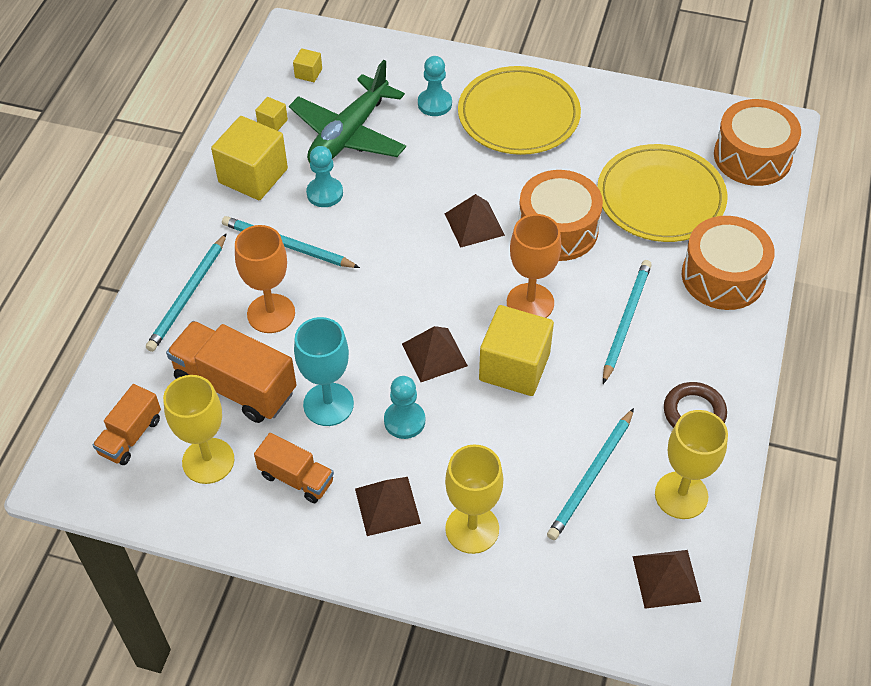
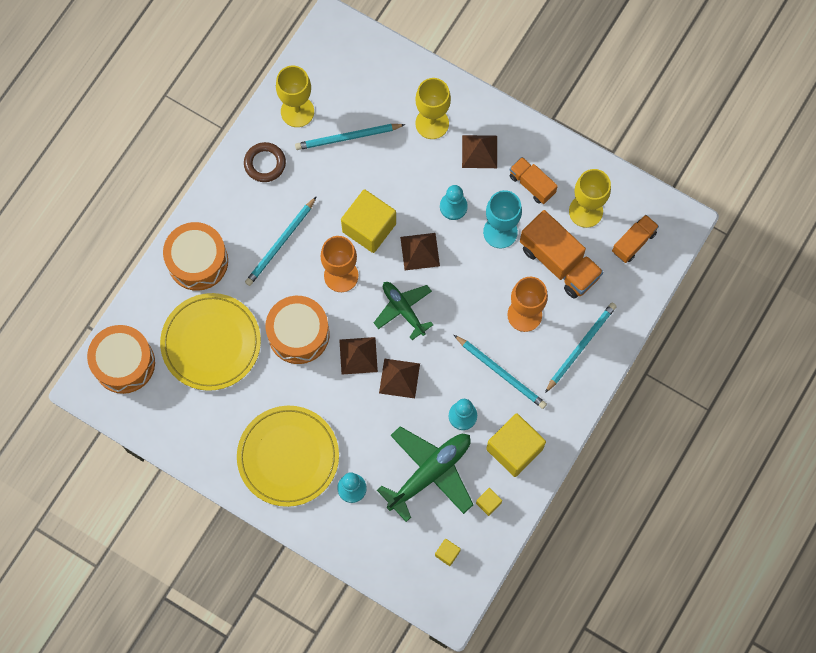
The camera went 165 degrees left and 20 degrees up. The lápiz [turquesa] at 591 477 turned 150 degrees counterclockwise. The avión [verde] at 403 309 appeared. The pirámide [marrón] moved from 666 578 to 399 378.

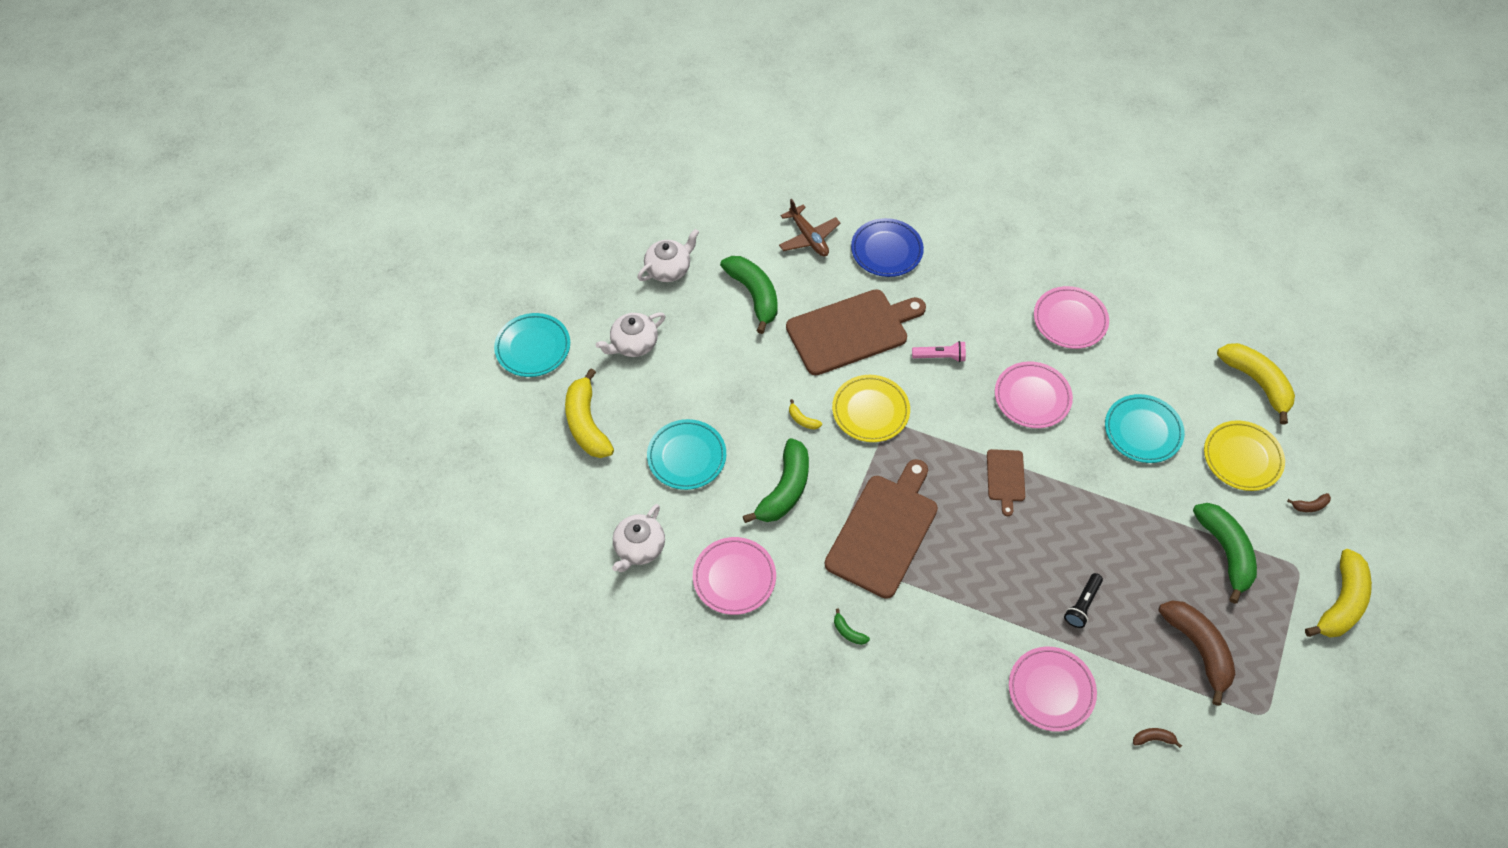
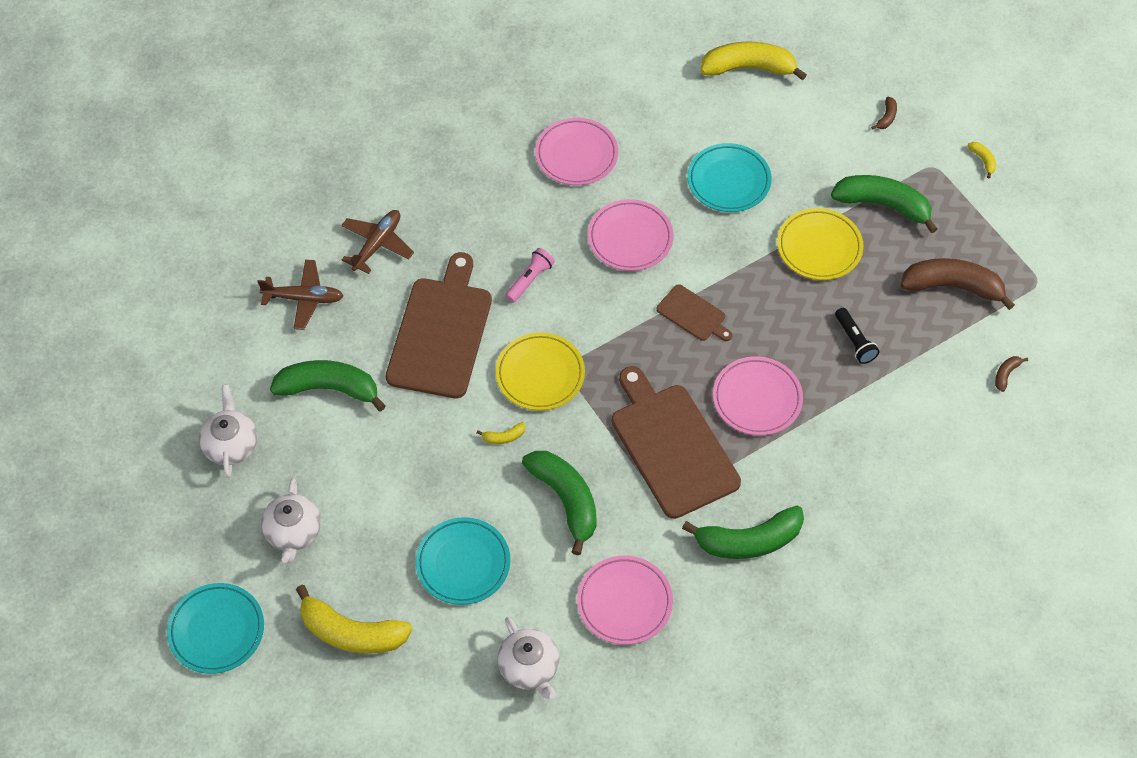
The camera went 55 degrees left and 0 degrees up. The plato [azul] at 886 250 was replaced by the avión [marrón] at 377 244. The plátano [verde] at 848 632 changed to 2.40 times the size. The plato [rosa] moved from 1051 690 to 757 399. The plato [amarillo] moved from 1242 458 to 819 247. The plátano [amarillo] at 1340 602 changed to 0.42 times the size.

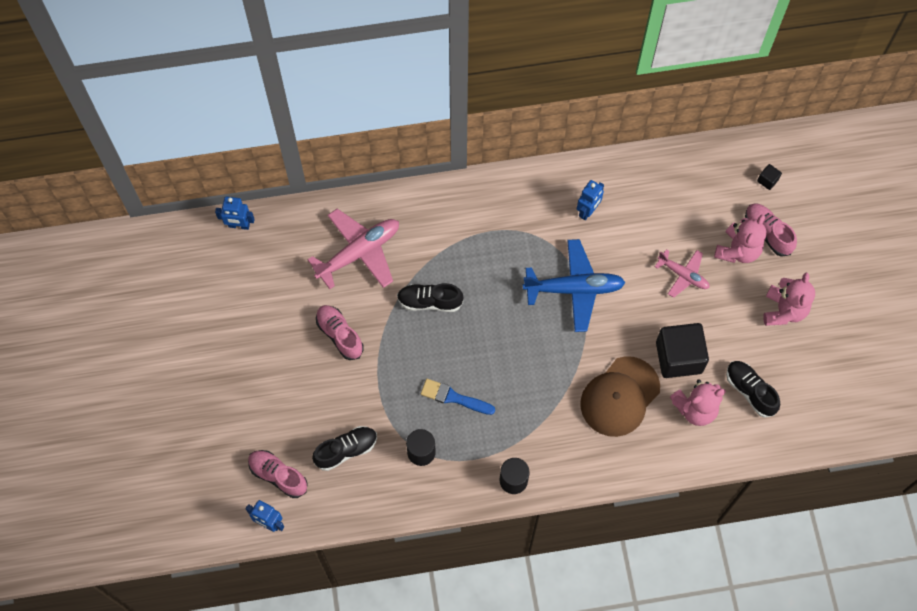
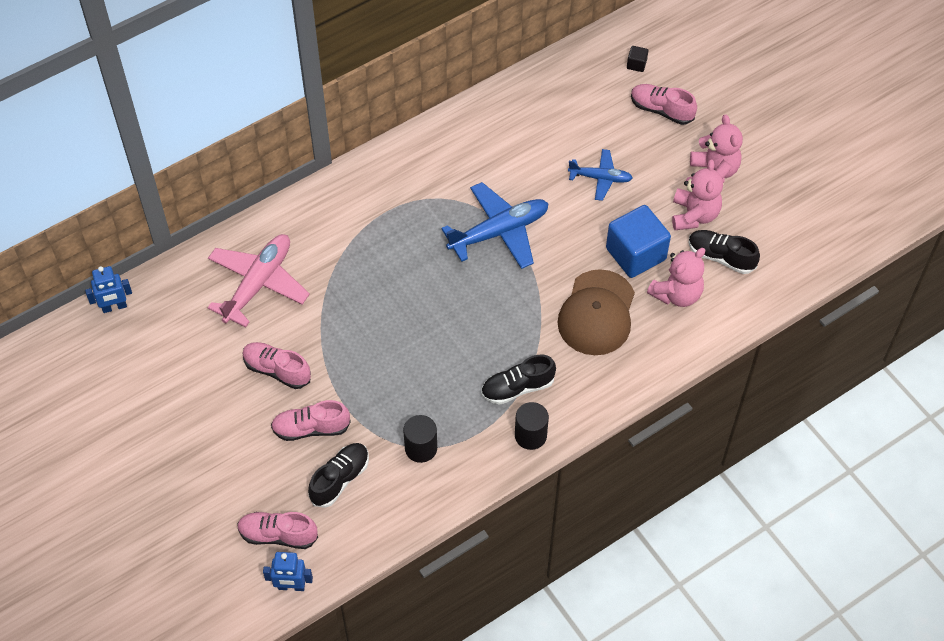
The camera went 25 degrees left and 10 degrees down. The zapato [rosa] at 311 428 appeared. The zapato [negro] moved from 429 301 to 517 388. The avión [rosa] at 683 275 became the avión [azul] at 600 178. The cubo [negro] at 678 357 became the cubo [azul] at 635 254. The osito [rosa] moved from 737 250 to 694 215. The pincel [azul] at 454 397 disappeared. The robot [azul] at 588 211 disappeared.

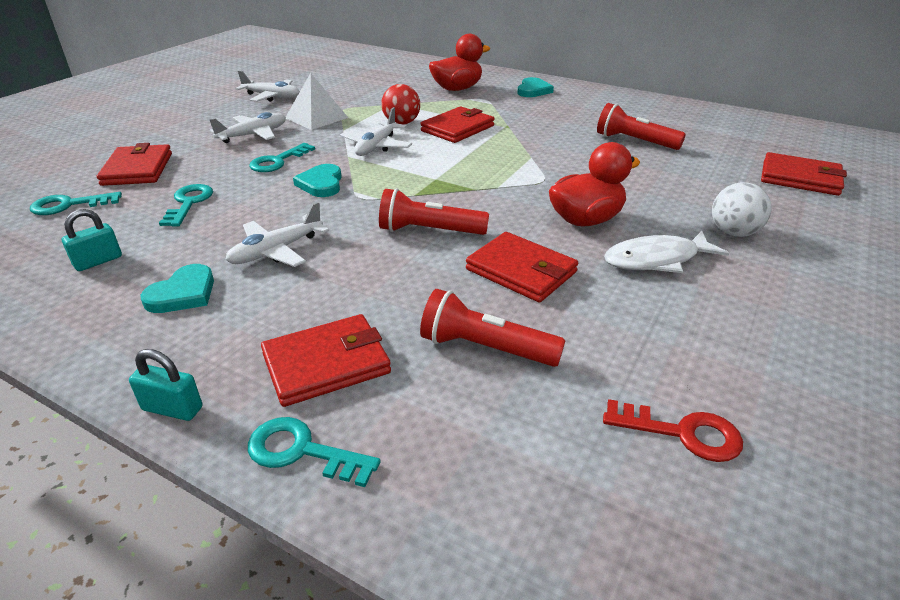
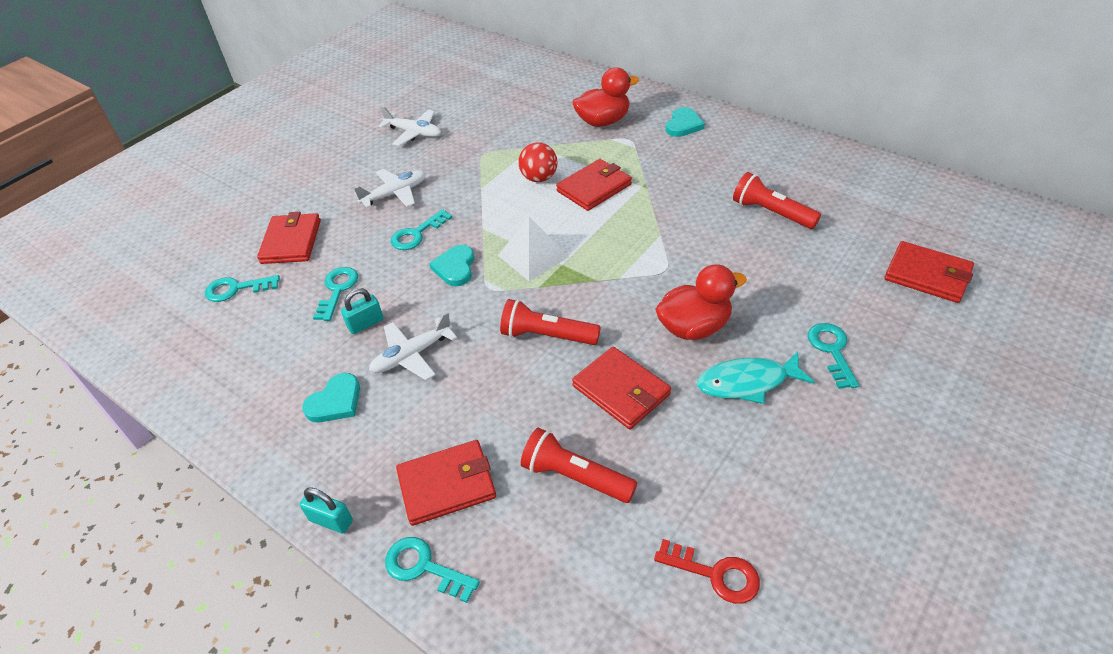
The camera went 10 degrees right and 10 degrees up. The candado [turquesa] moved from 98 261 to 365 323. The pirámide [blanco] moved from 316 117 to 533 256. The pez [blanco] at 656 259 became the pez [turquesa] at 747 382. The pelota [blanco] at 733 233 was replaced by the llave [turquesa] at 831 351. The avión [blanco] at 376 146 disappeared.

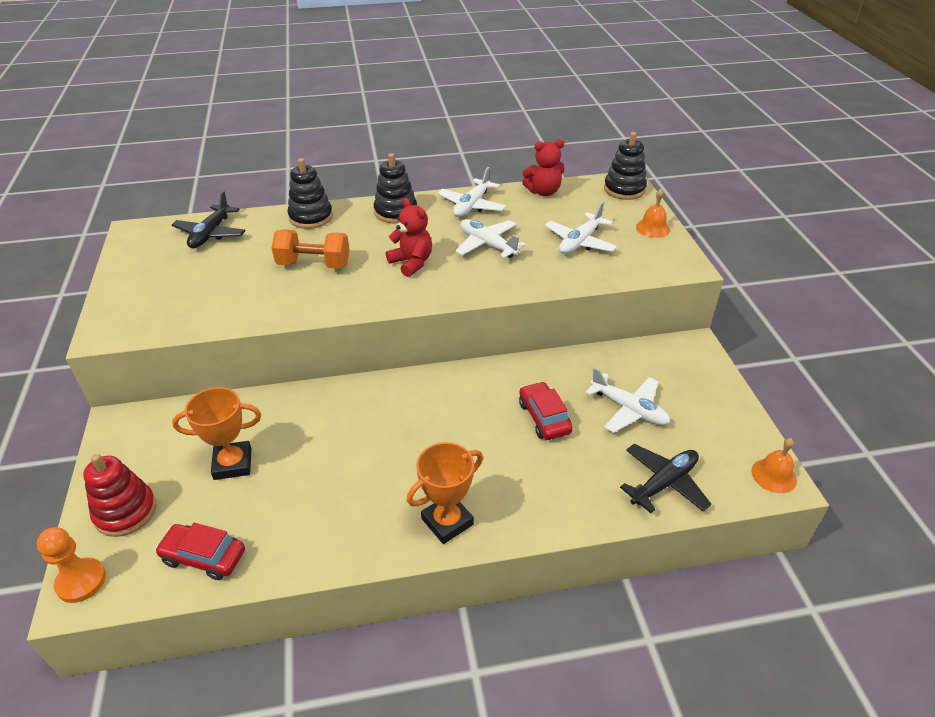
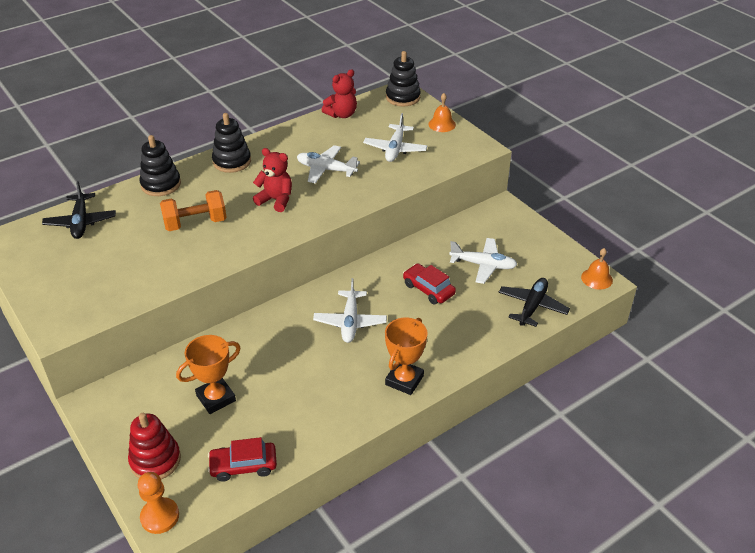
The camera went 25 degrees left and 0 degrees up. The avión [blanco] moved from 471 205 to 350 322.

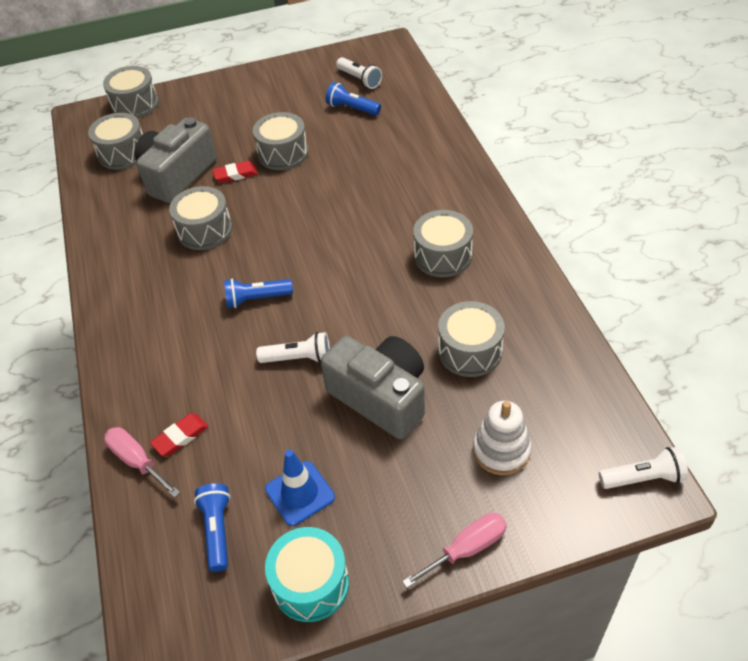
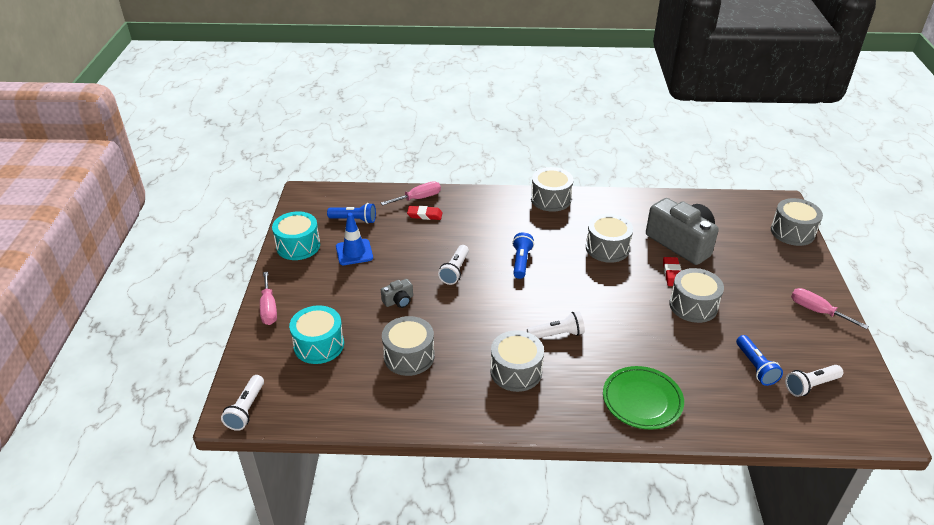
The camera went 105 degrees right and 10 degrees down. The juguete apilable [blanco] at 501 450 was replaced by the tambor [turquesa] at 319 345. The cámara [gris] at 381 397 changed to 0.43 times the size. The goma de borrar [rojo] at 180 437 turned 60 degrees counterclockwise. The lámpara de mano [blanco] at 557 334 appeared. The tambor [gris] moved from 123 153 to 551 199. The plato [verde] at 642 400 appeared. The lámpara de mano [azul] at 352 108 turned 120 degrees clockwise. The destornillador [rosa] at 817 311 appeared.

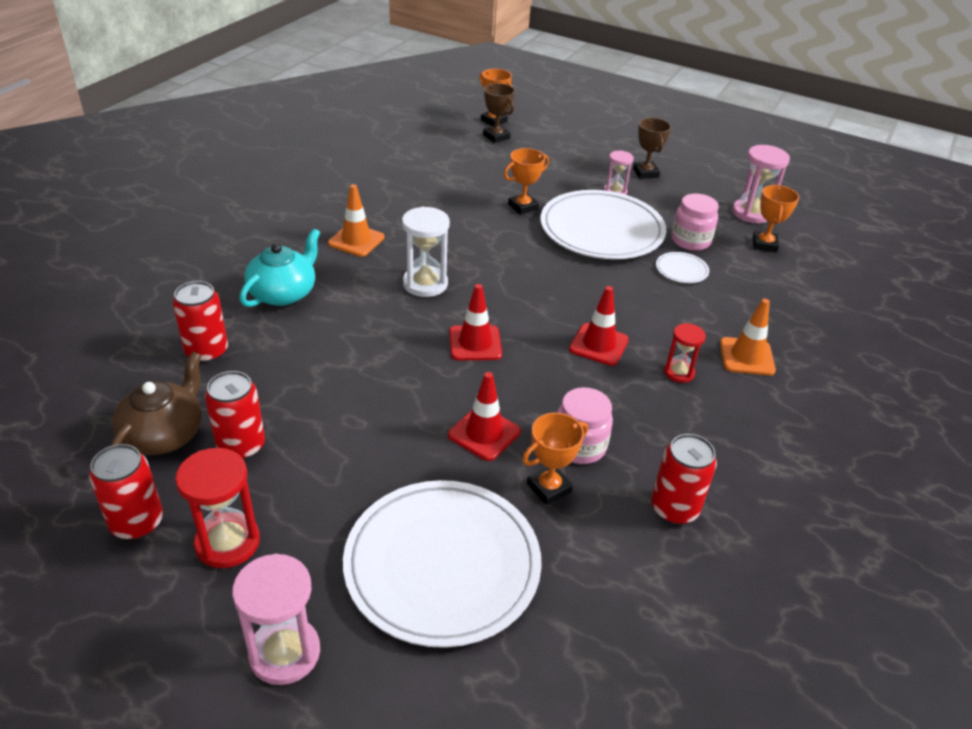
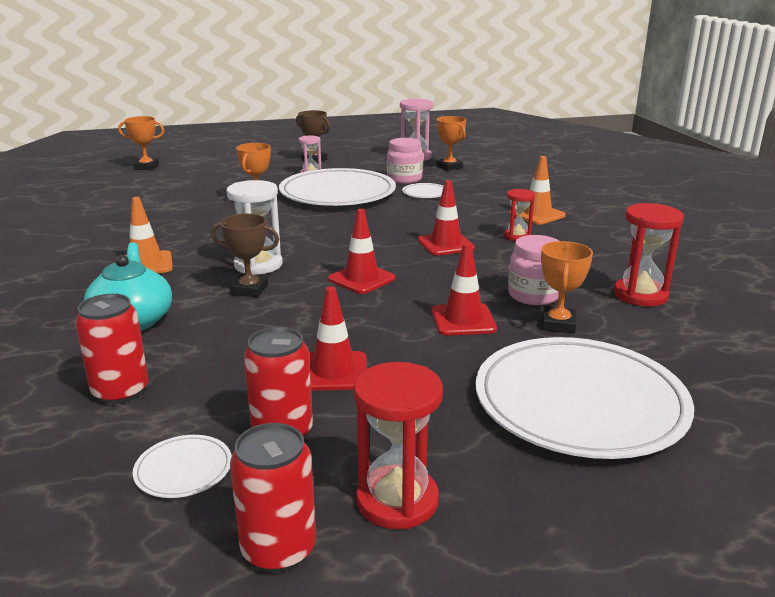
The camera went 40 degrees left and 15 degrees down. The tetera [marrón] at 164 434 was replaced by the plato [blanco] at 183 469. The trofeo [marrón] moved from 496 137 to 249 290. The cono de tráfico [rojo] at 333 371 appeared. The lata [rojo] at 674 508 was replaced by the reloj de arena [rojo] at 640 295. The reloj de arena [rosa] at 284 653 disappeared.

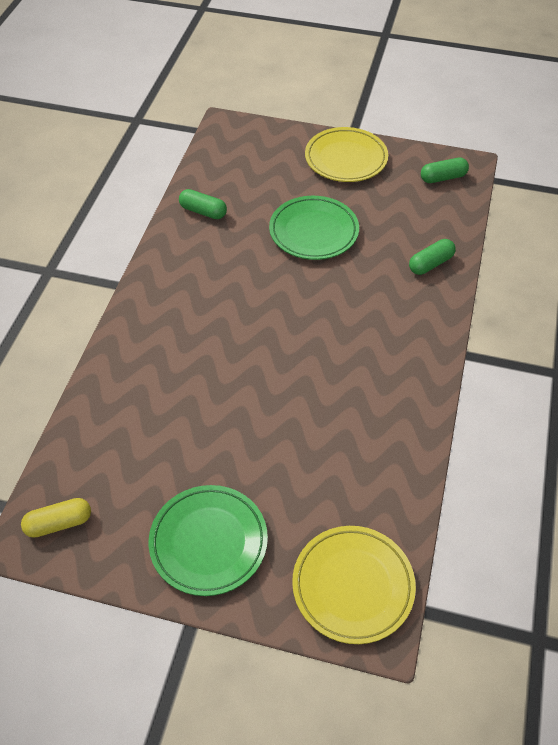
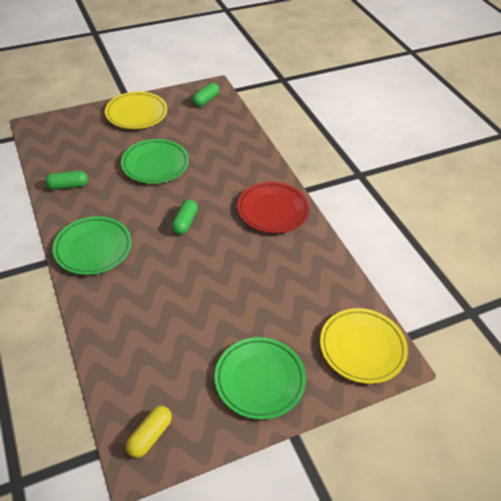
The camera went 40 degrees left and 5 degrees down. The plato [verde] at 93 248 appeared. The cápsula [verde] moved from 430 264 to 185 222. The plato [rojo] at 273 210 appeared.

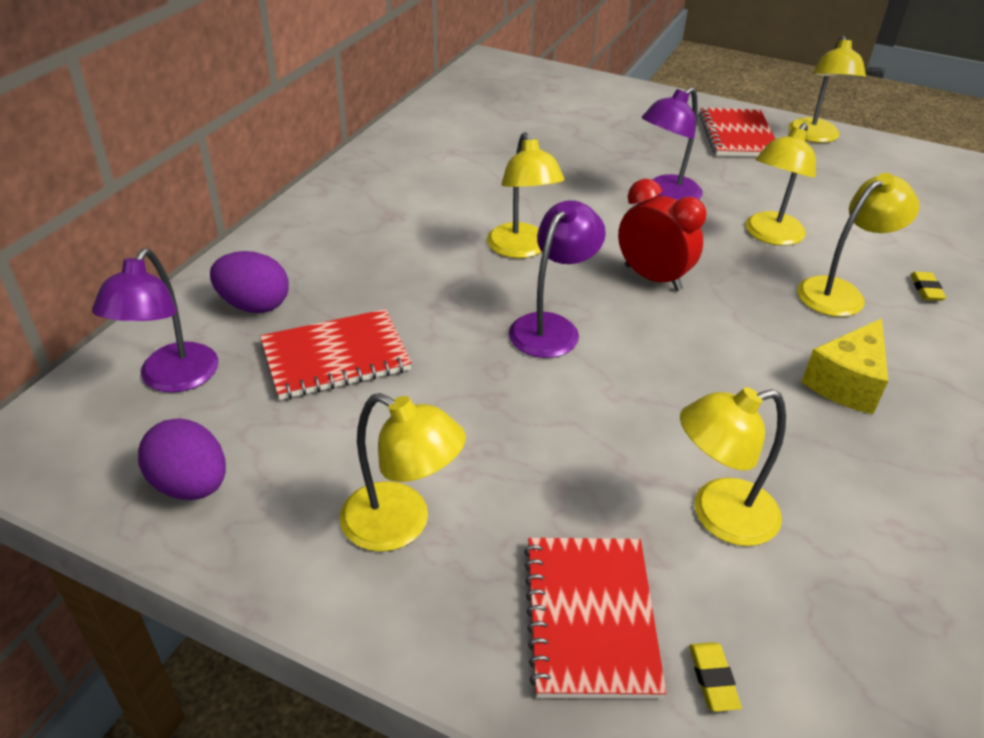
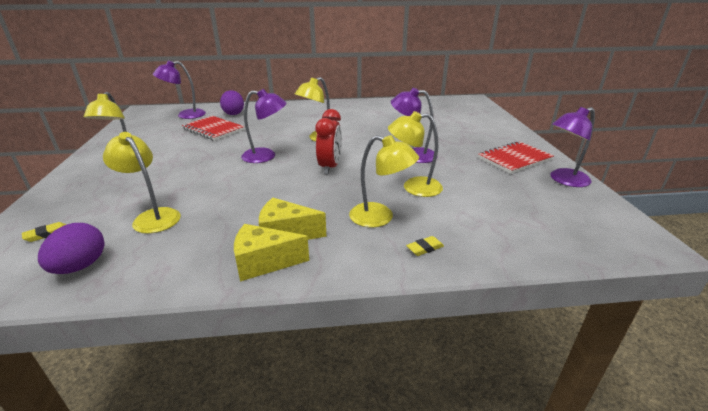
The camera went 60 degrees right and 10 degrees down. The huevo [morado] moved from 191 485 to 80 266. The queso [amarillo] at 264 262 appeared. The lámpara [amarillo] at 815 137 became the lámpara [morado] at 563 180. The cuaderno [rojo] at 590 617 disappeared.

